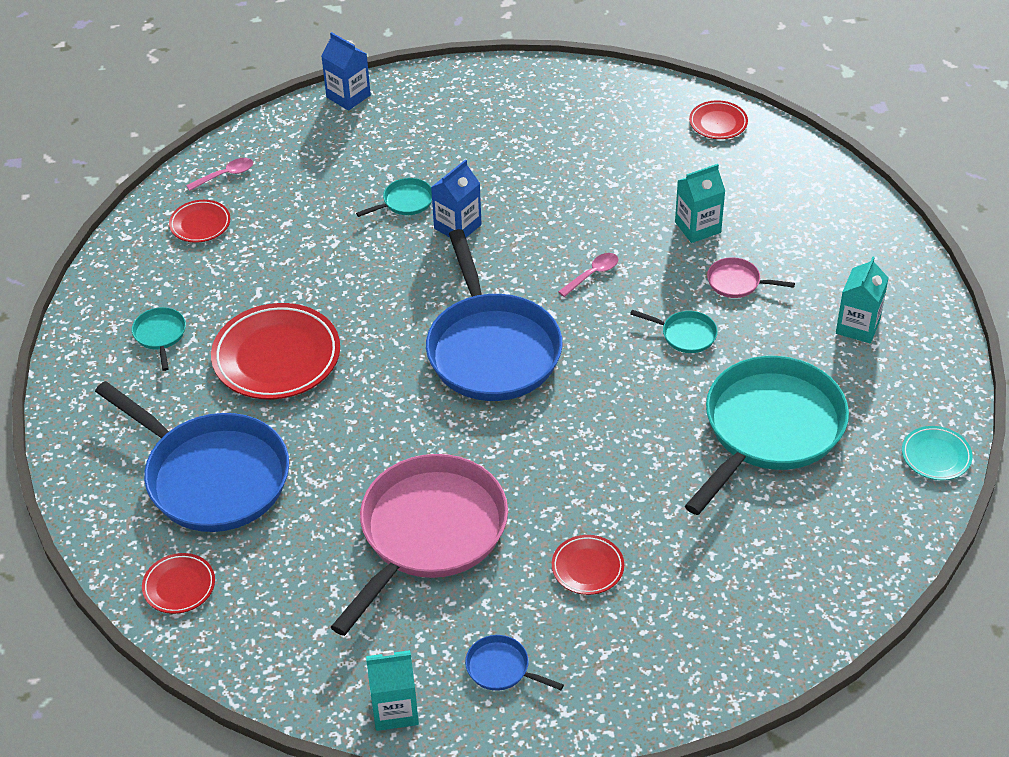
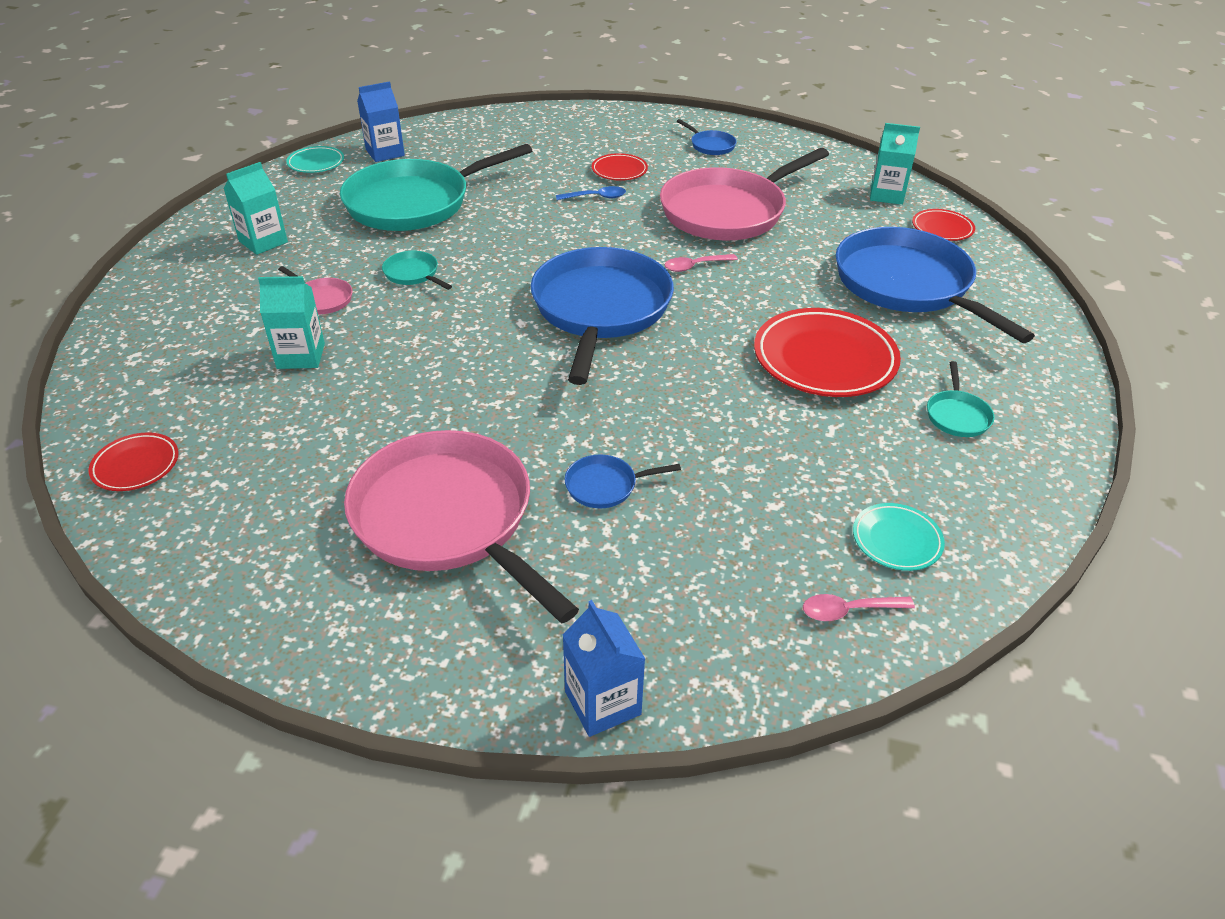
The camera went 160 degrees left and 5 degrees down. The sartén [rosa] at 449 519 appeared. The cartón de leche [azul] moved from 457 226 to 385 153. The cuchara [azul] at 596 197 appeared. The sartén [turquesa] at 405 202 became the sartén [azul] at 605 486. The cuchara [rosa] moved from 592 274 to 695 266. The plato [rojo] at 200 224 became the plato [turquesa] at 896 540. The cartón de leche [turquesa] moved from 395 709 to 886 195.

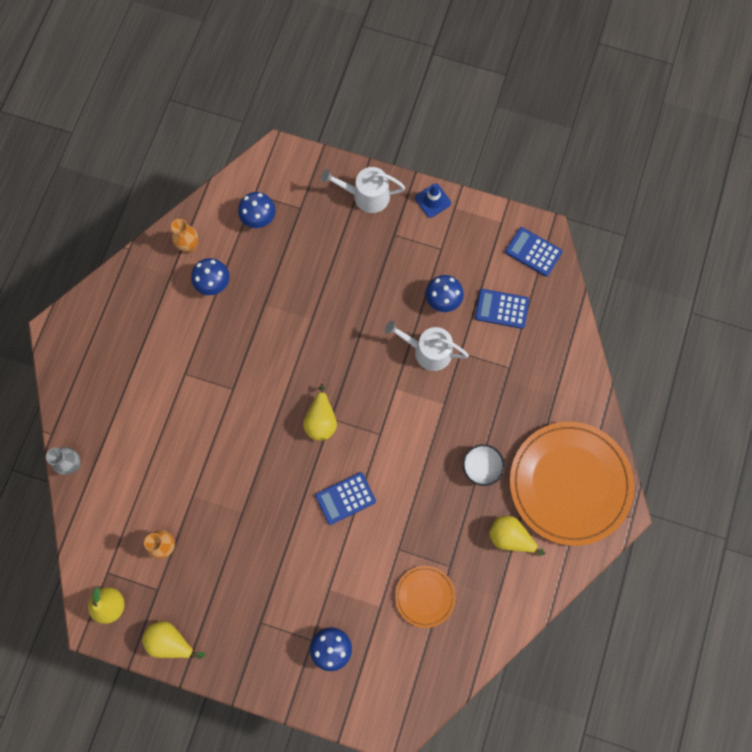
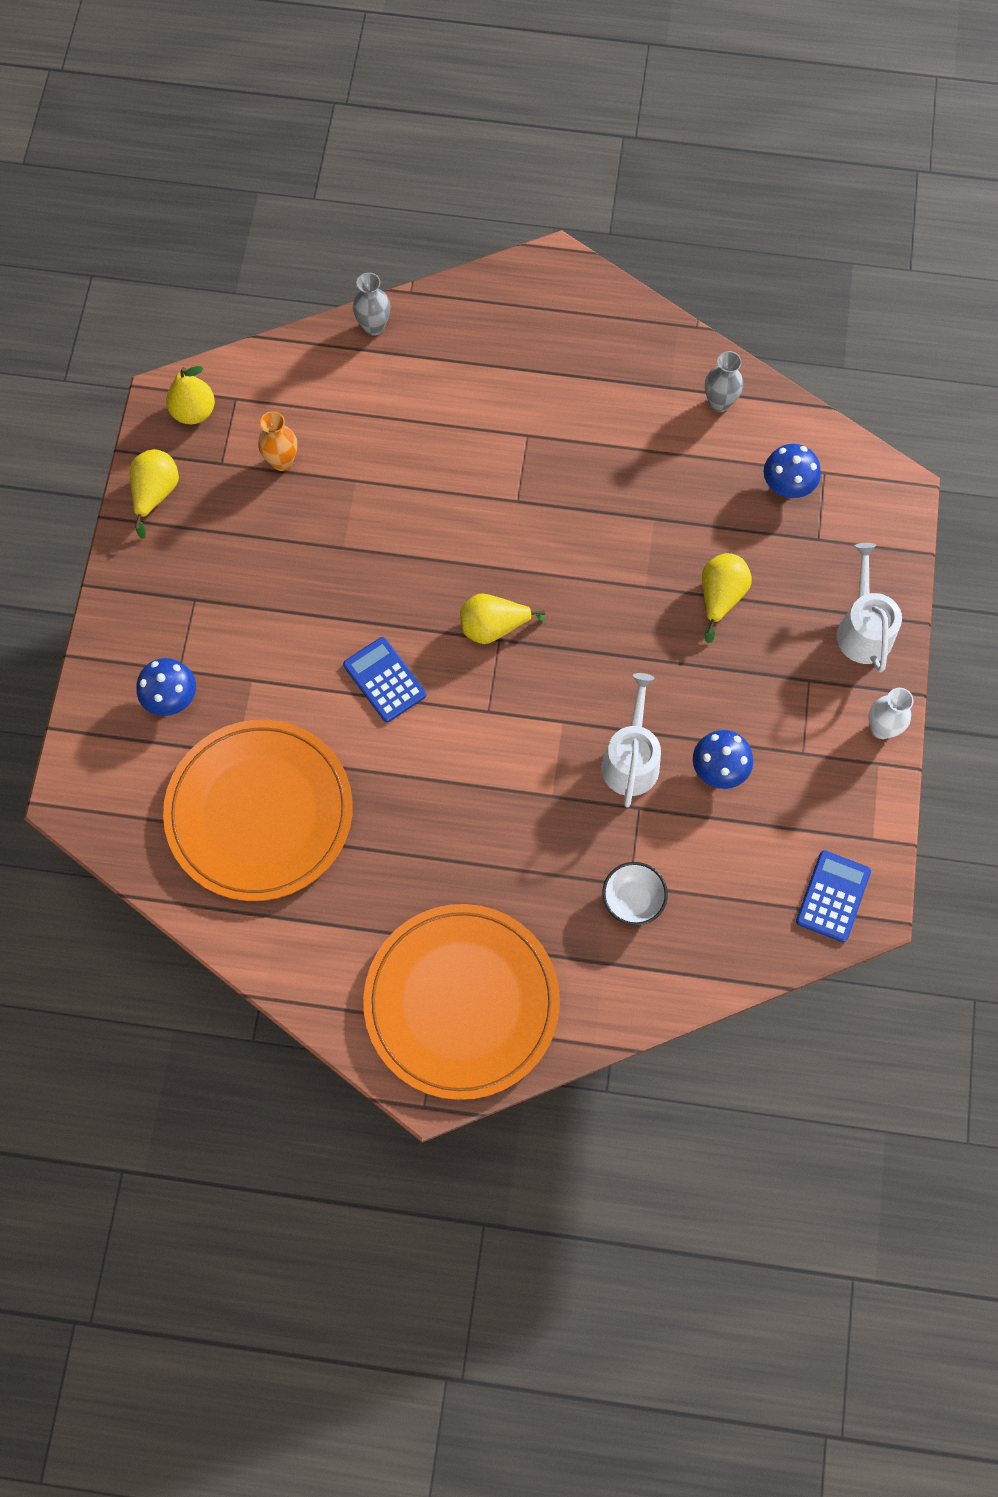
The camera went 80 degrees right and 5 degrees down. The plato [naranja] at 425 596 changed to 2.11 times the size. The cuenco [blanco] moved from 481 467 to 632 900. The pera [amarillo] moved from 510 537 to 720 597. The florero [naranja] at 189 246 became the florero [gris] at 719 403. The cono de tráfico [azul] at 433 200 was replaced by the florero [blanco] at 881 728. The seta [azul] at 213 283 disappeared. The calculadora [azul] at 501 309 disappeared.

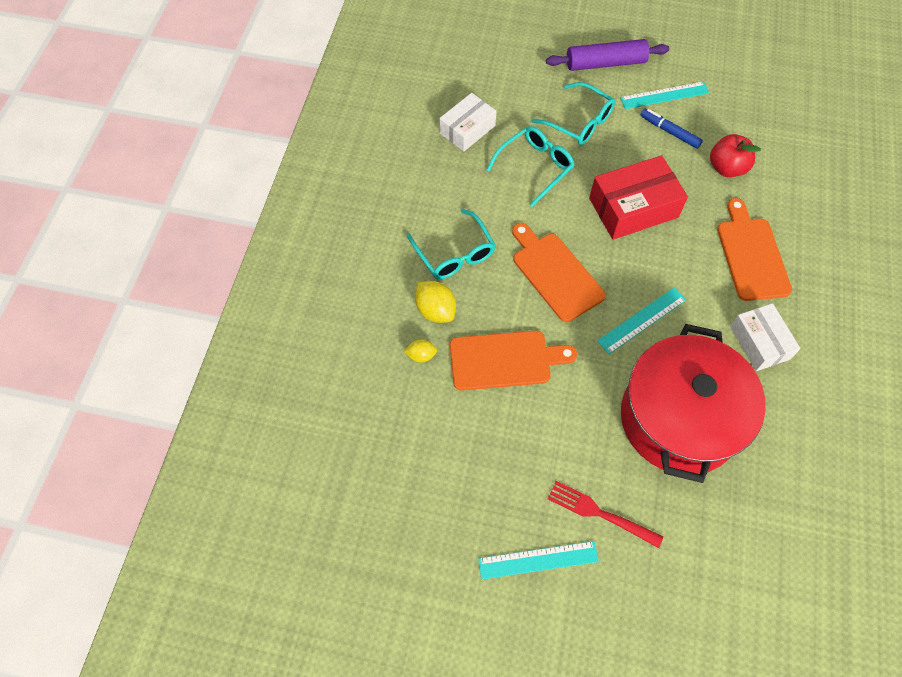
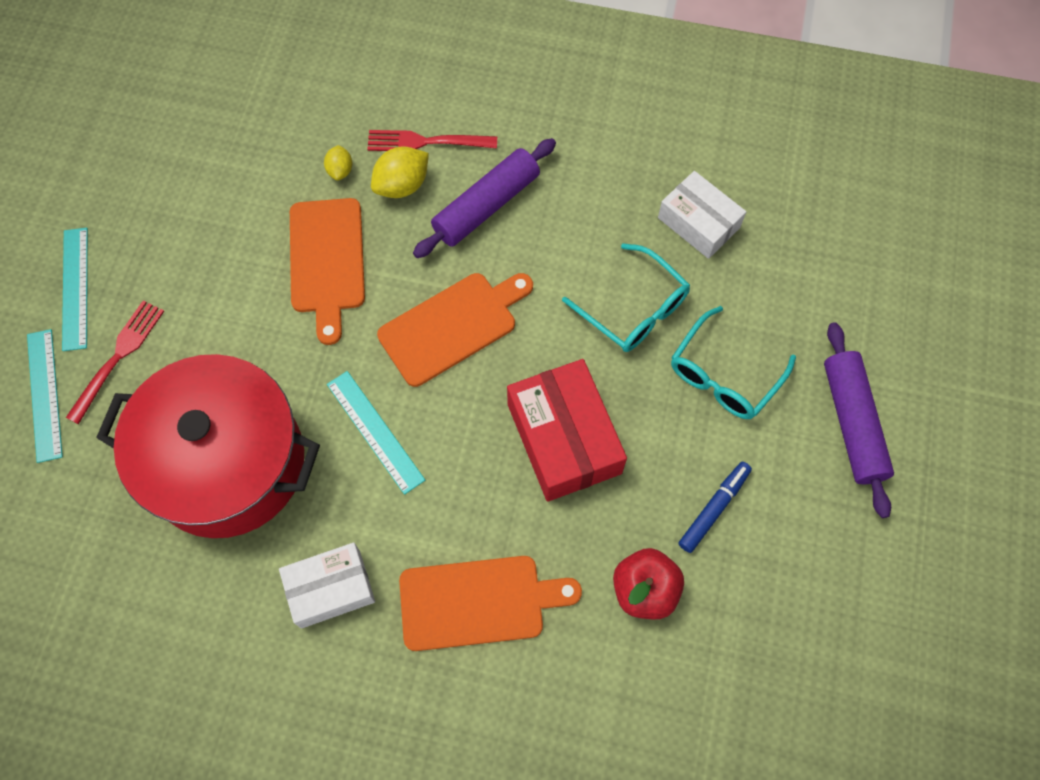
The camera went 90 degrees right and 5 degrees up. The regla [turquesa] moved from 664 95 to 45 394. The tenedor [rojo] at 426 142 appeared. The gafas [turquesa] at 454 253 was replaced by the rodillo [morado] at 486 206.

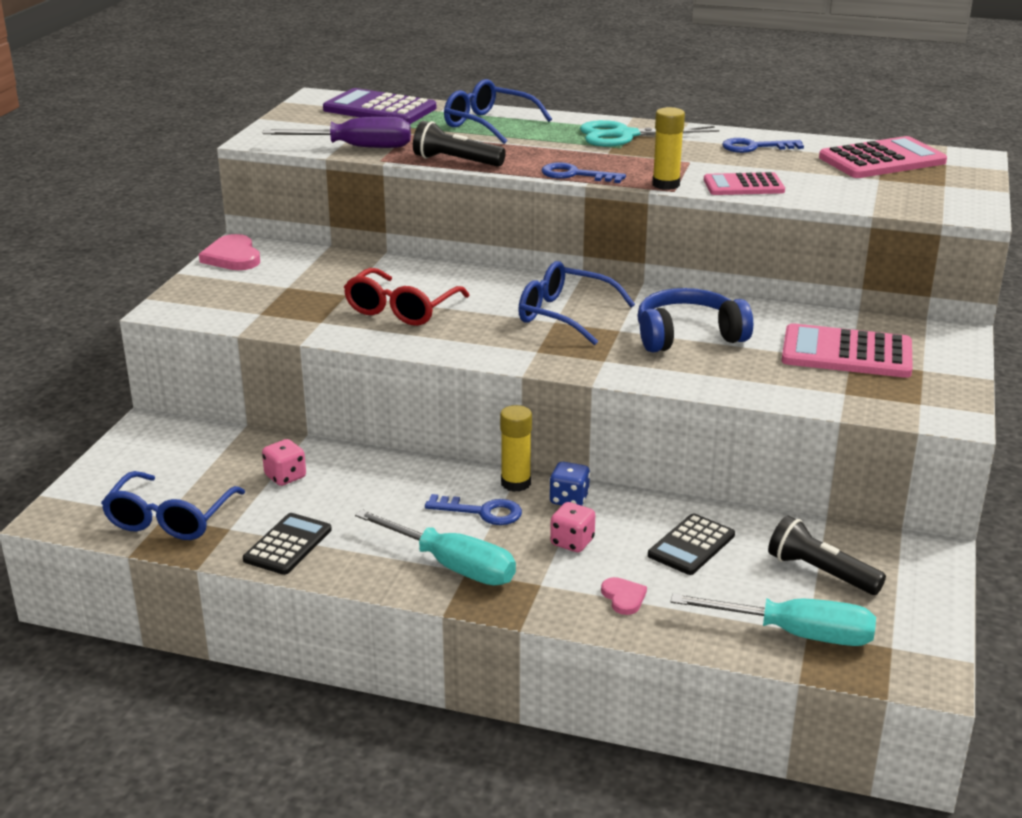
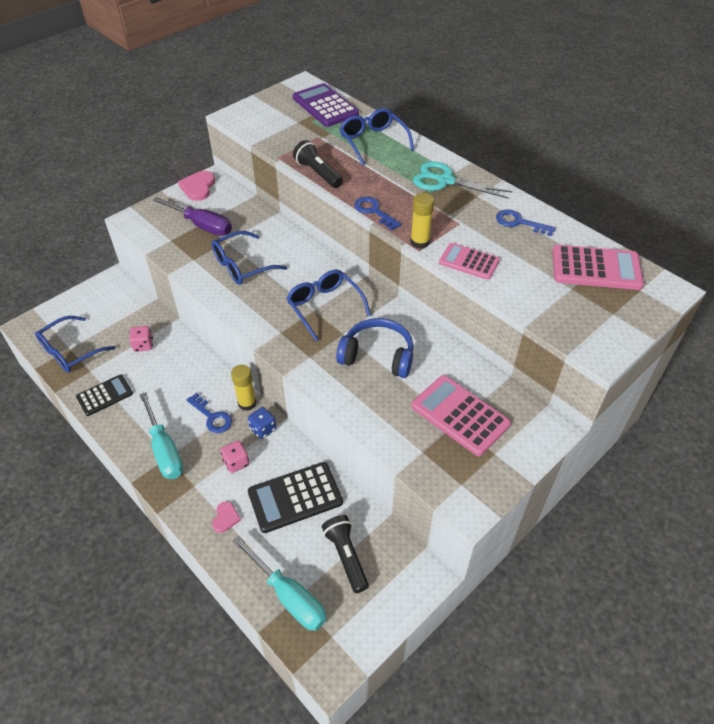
The camera went 30 degrees right and 20 degrees up. The destornillador [morado] moved from 358 147 to 202 226. The gafas [rojo] at 401 309 became the gafas [azul] at 242 266. The calculadora [negro] at 691 545 changed to 1.56 times the size.

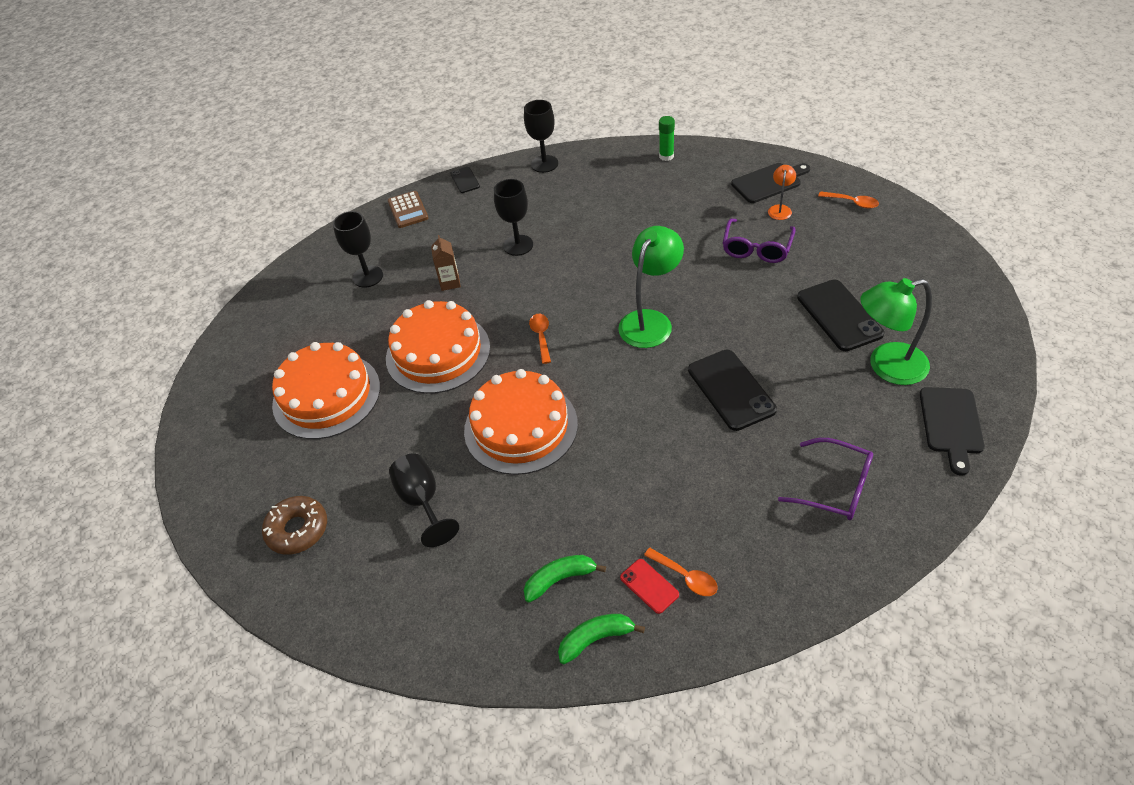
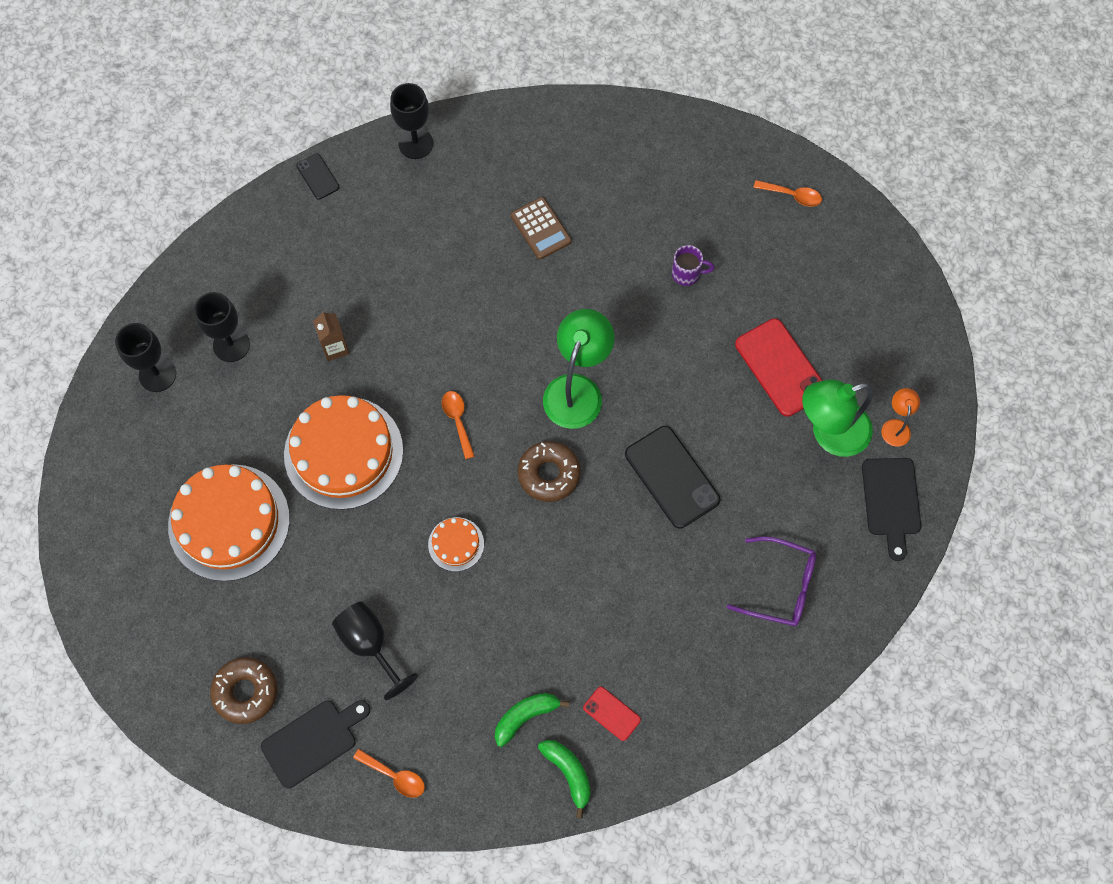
The camera went 15 degrees left and 20 degrees up. The copa [negro] moved from 518 245 to 157 374. The tabla de cortar [negro] moved from 769 182 to 313 741. The cuchara [naranja] moved from 685 577 to 395 776. The tarta [naranja] at 521 427 changed to 0.46 times the size. The calculadora [marrón] moved from 408 210 to 541 228. The rosquilla [marrón] at 549 474 appeared. The plátano [verde] at 596 639 turned 90 degrees clockwise. The gafas [morado] at 756 248 was replaced by the taza [morado] at 687 273. The móvil [negro] at 839 315 became the móvil [rojo] at 780 367. The lámpara [naranja] moved from 780 209 to 896 426. The barra de pegamento [verde] at 666 156 disappeared.

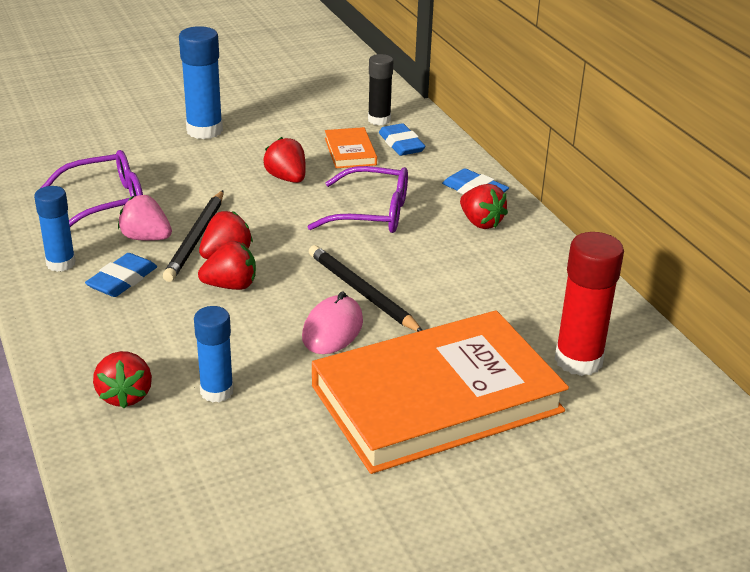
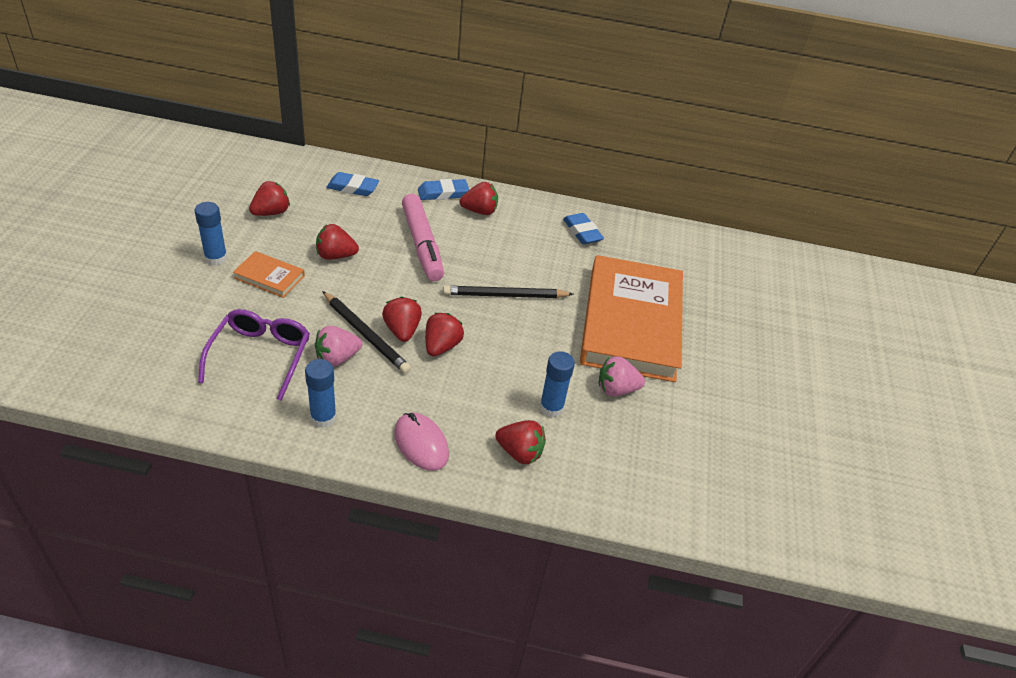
The camera went 60 degrees left and 10 degrees up. The barra de pegamento [azul] at 204 130 changed to 0.66 times the size. The libro [naranja] moved from 350 151 to 269 277. The fresa [rojo] at 271 212 appeared. The ratón [rosa] moved from 332 329 to 421 443. The gafas [morado] at 372 213 was replaced by the rotulador [rosa] at 422 244. The goma de borrar [azul] moved from 122 280 to 582 232. The fresa [rosa] at 616 389 appeared. The barra de pegamento [negro] at 379 120 disappeared. The barra de pegamento [rojo] at 578 360 disappeared.

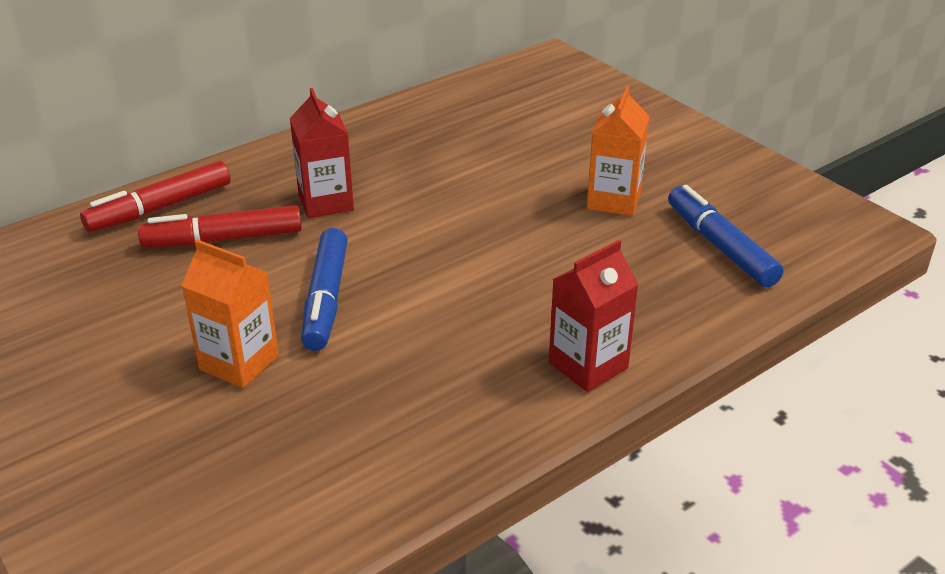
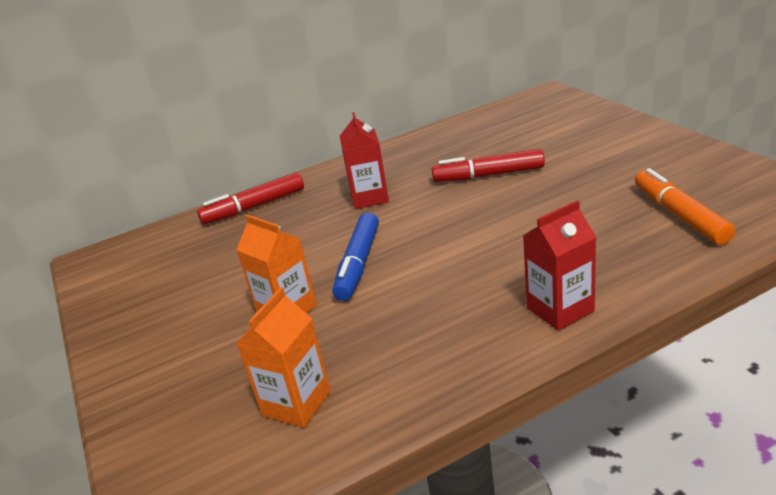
The camera went 15 degrees right and 5 degrees down. The cartón de leche [naranja] moved from 614 200 to 296 403. The rotulador [rojo] moved from 223 239 to 488 175. The rotulador [azul] at 720 246 became the rotulador [naranja] at 679 215.

